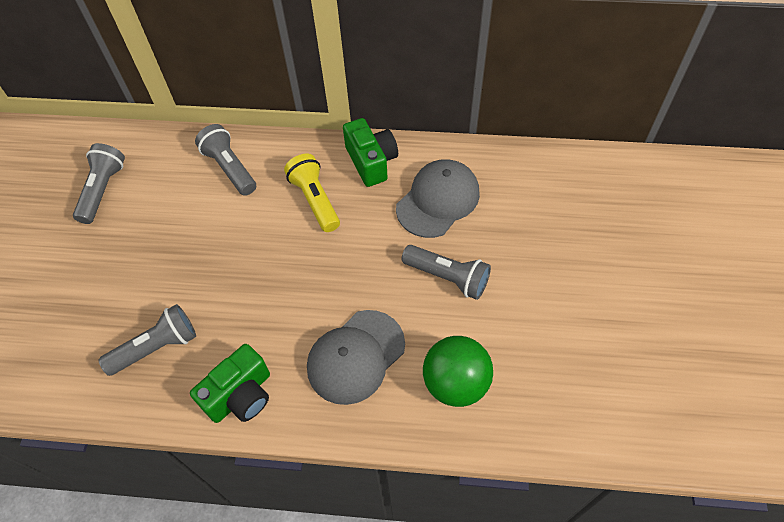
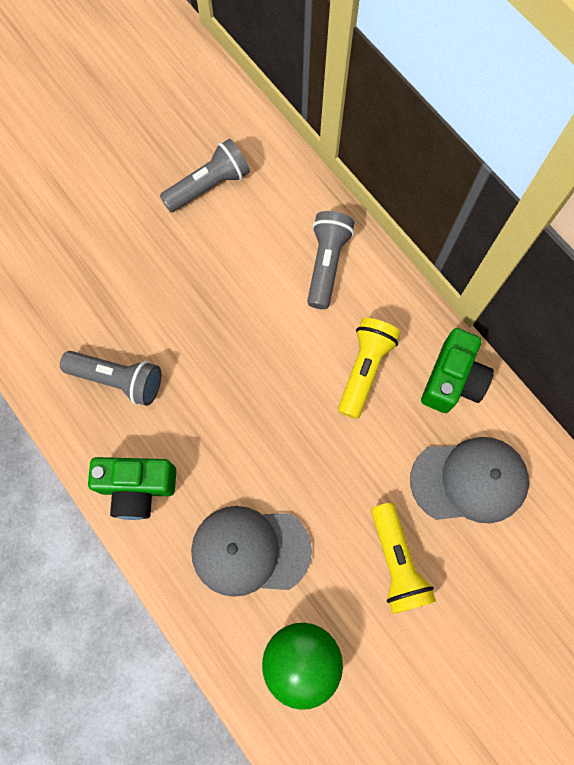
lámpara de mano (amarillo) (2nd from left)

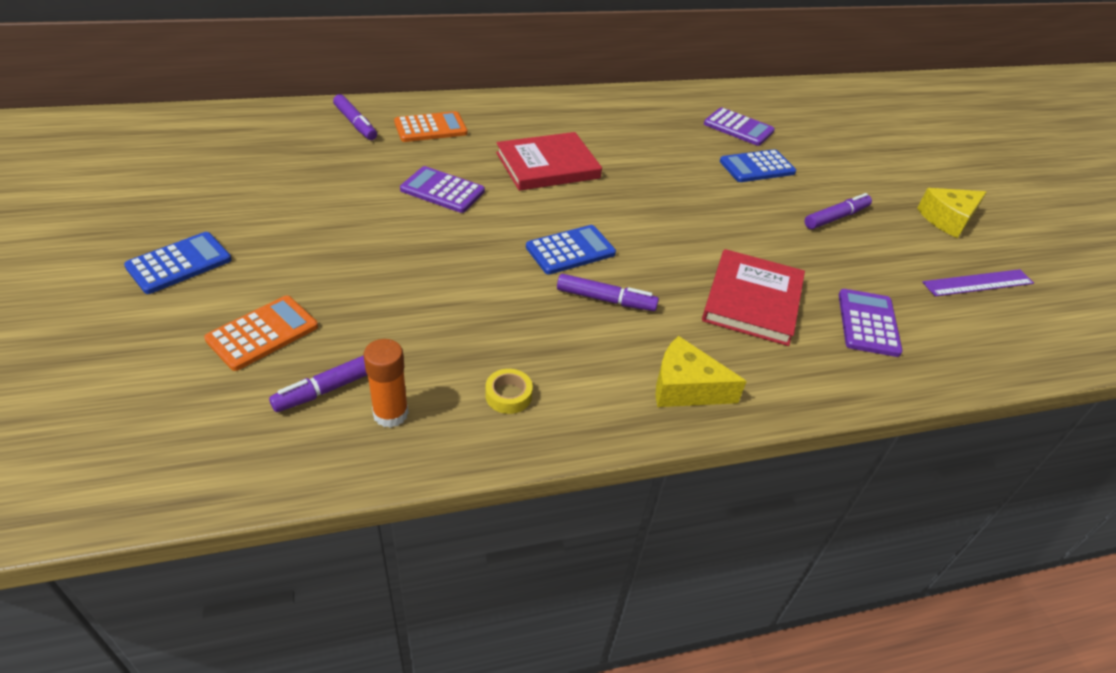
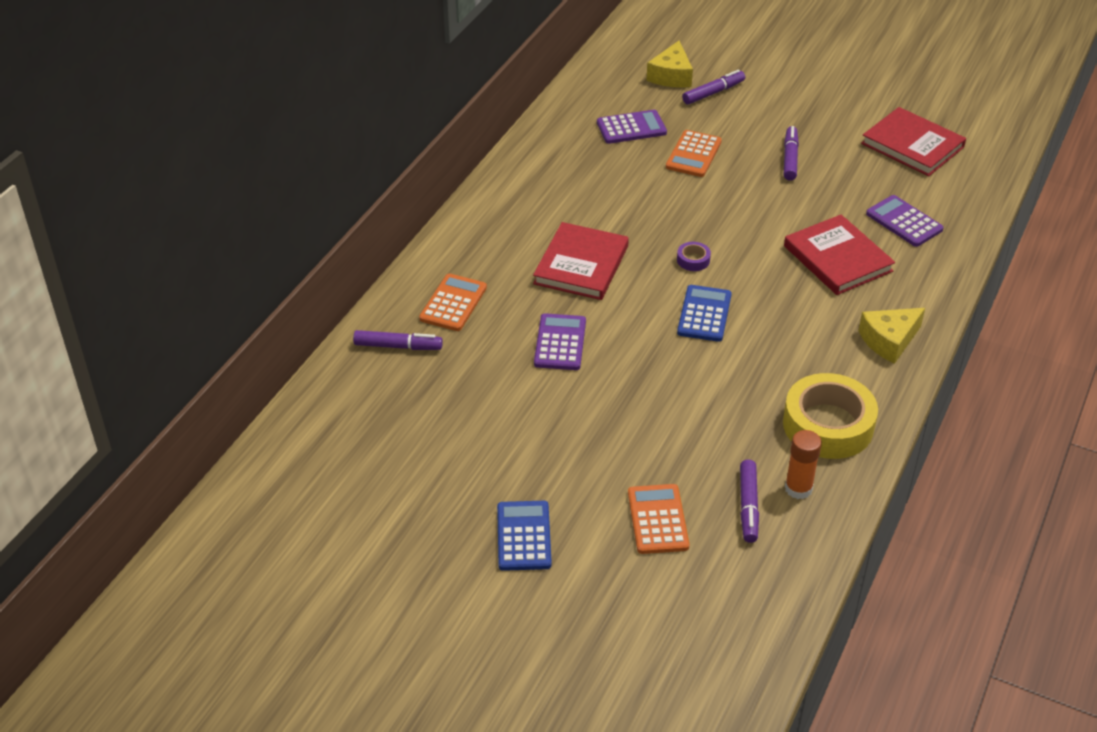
calculadora (morado) (1st from left)
queso (amarillo) (1st from left)
calculadora (naranja) (3rd from left)
cinta adhesiva (morado)
rotulador (morado) (2nd from left)
cinta adhesiva (amarillo)
libro (rojo) (3rd from left)

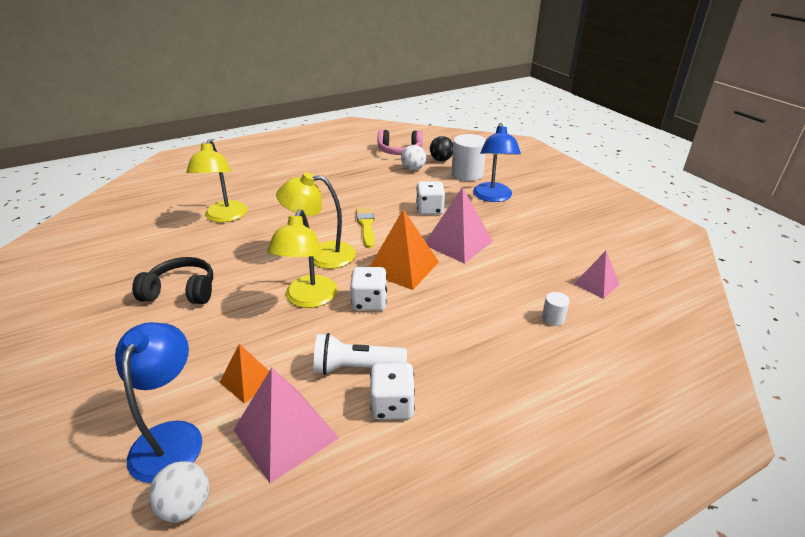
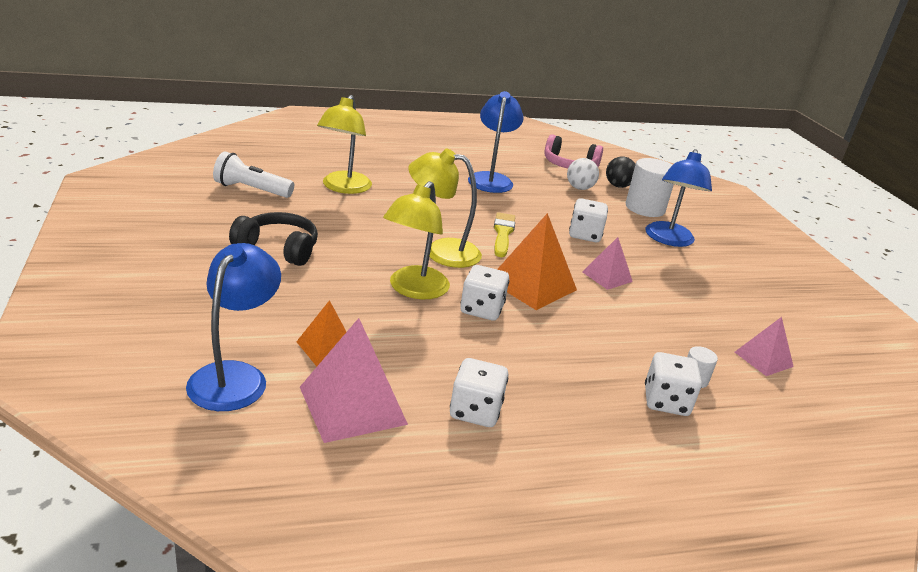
lámpara de mano (blanco)
lámpara (azul) (2nd from left)
pirámide (rosa) (2nd from left)
dado (blanco) (4th from left)
pelota (blanco) (1st from left in the first image)

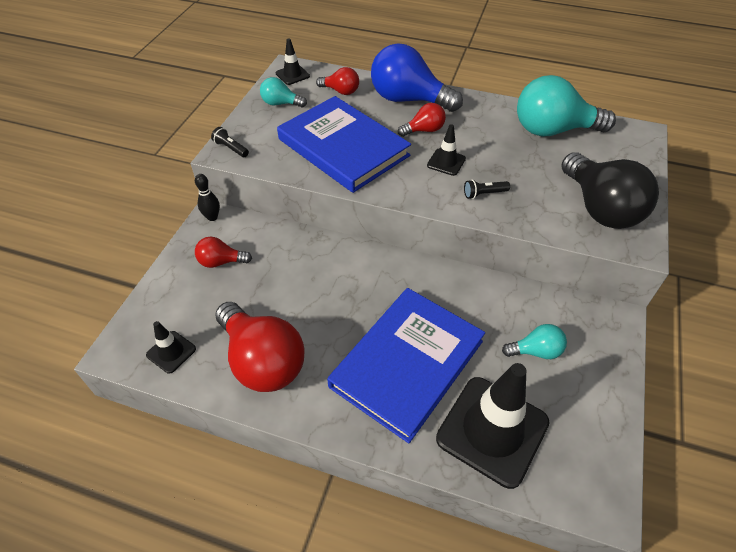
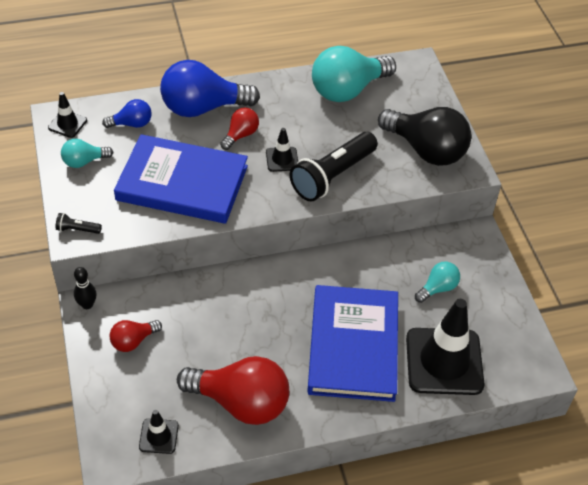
bombilla (azul) (1st from left)
lámpara de mano (negro) (2nd from left)

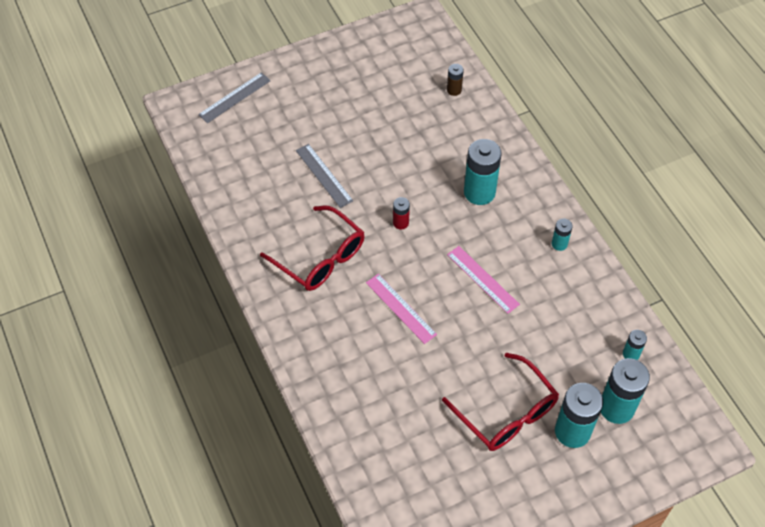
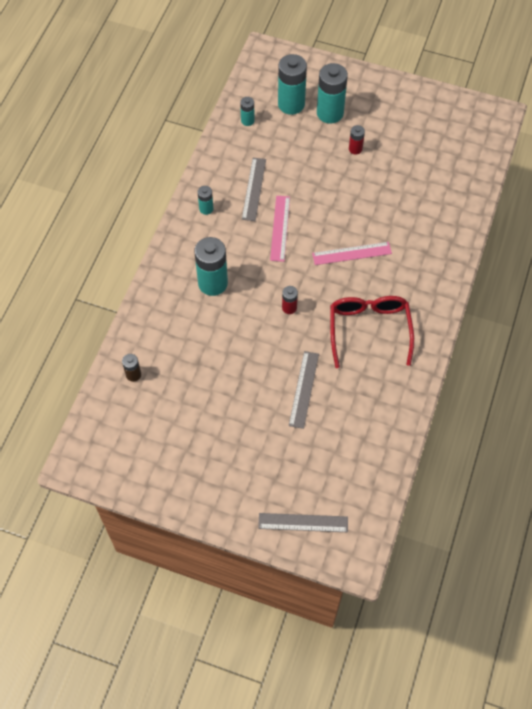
regla (gris) (1st from left)
regla (rosa) (2nd from left)
pila (rojo) (2nd from left)

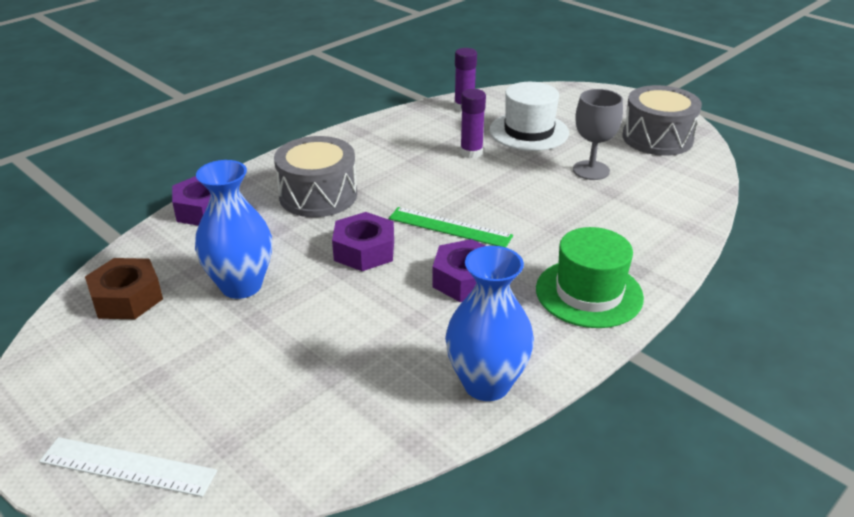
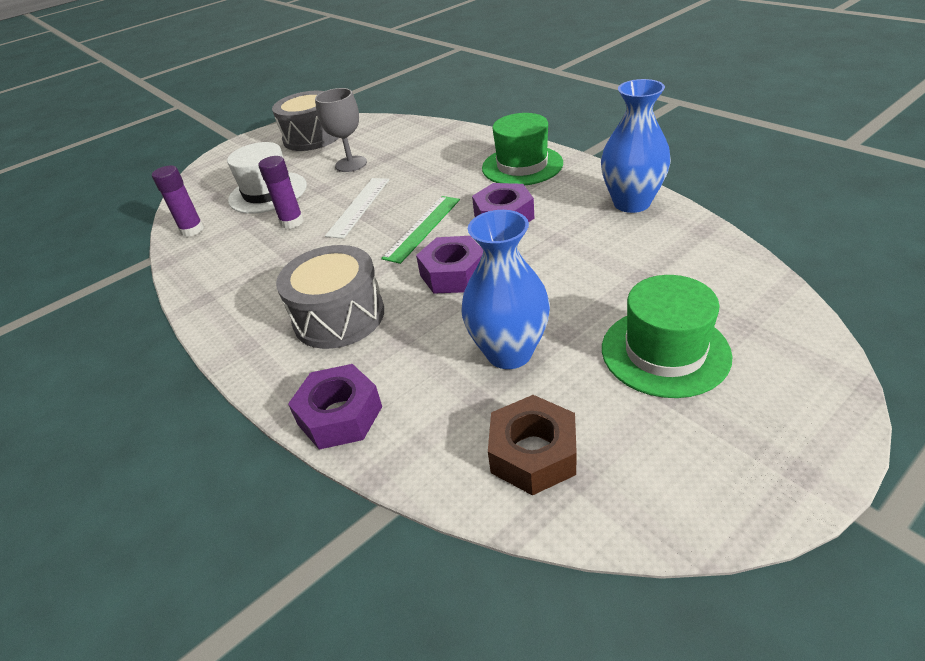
regla (blanco)
sombrero (verde) (2nd from left)

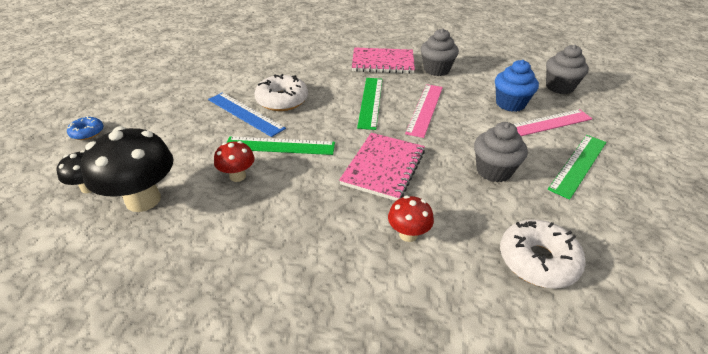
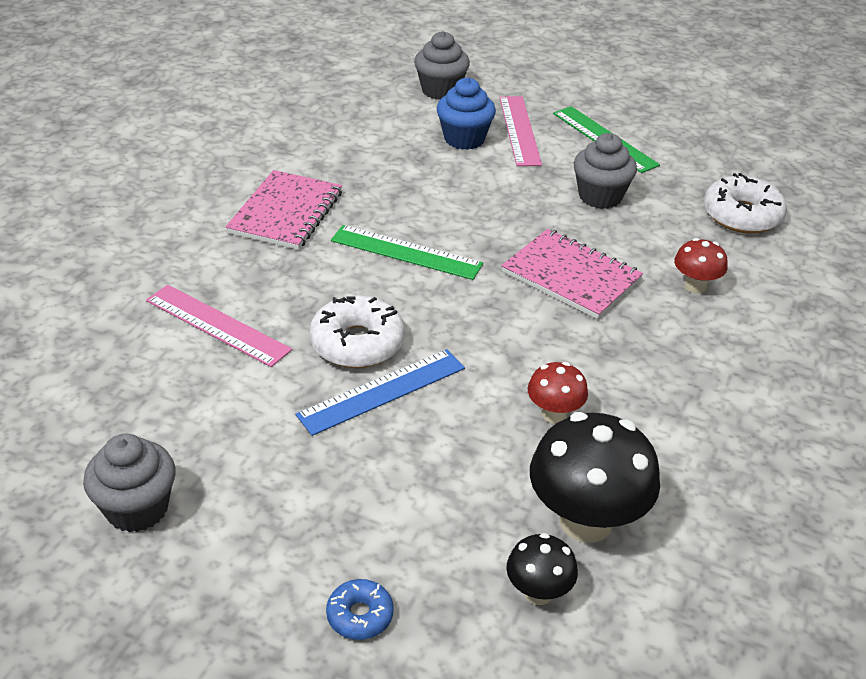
magdalena (gris) (1st from left)
regla (rosa) (1st from left)
regla (verde) (1st from left in the first image)

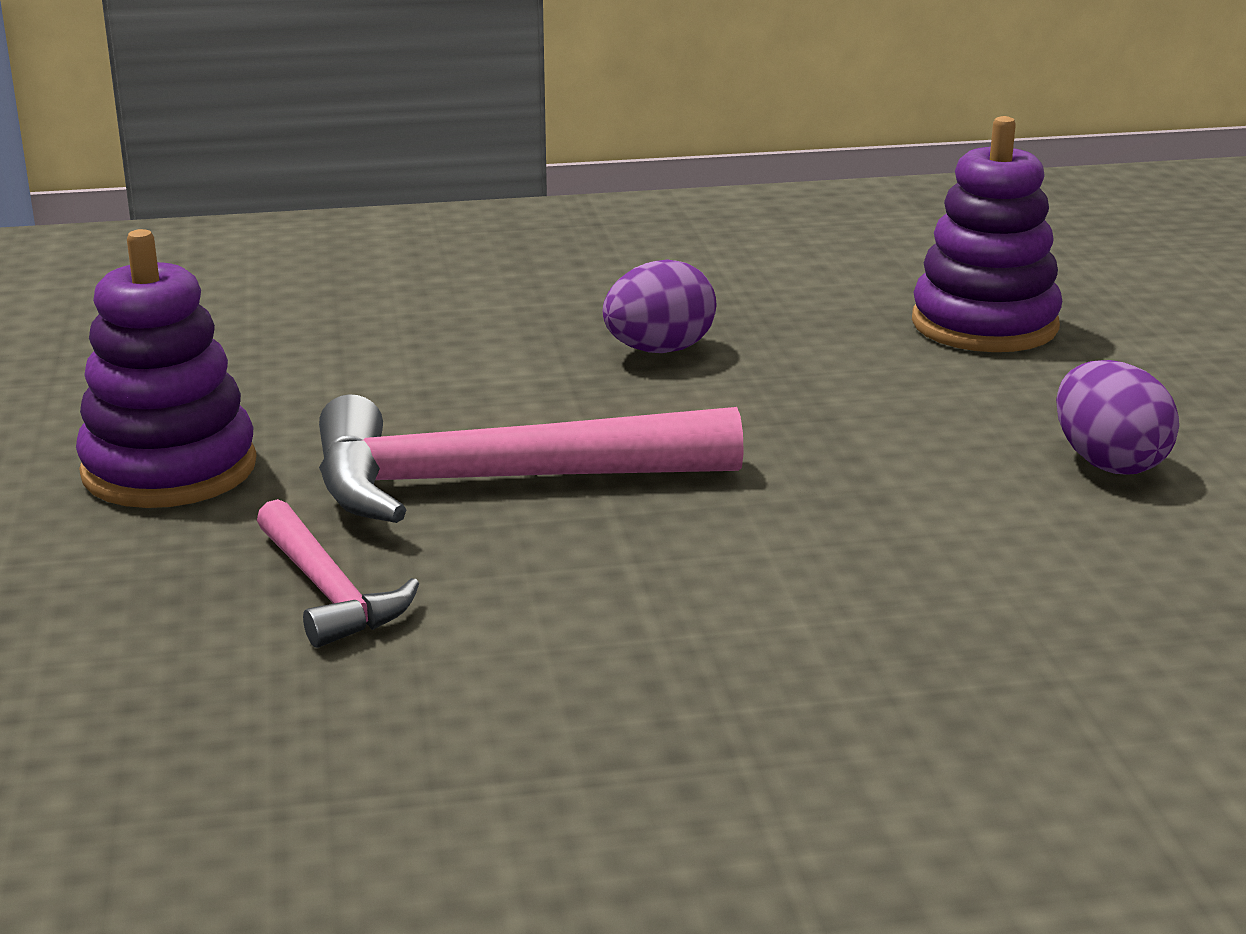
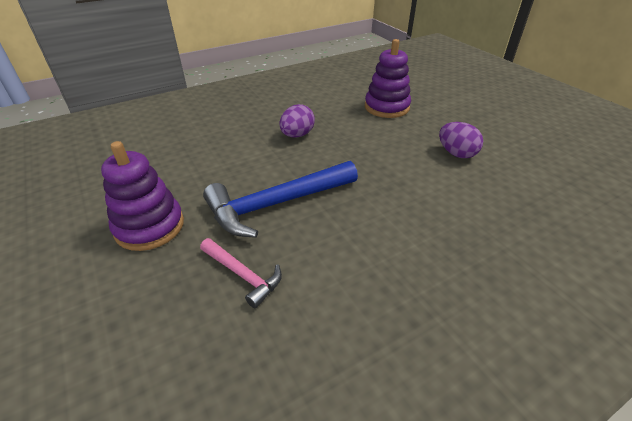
martillo (azul)

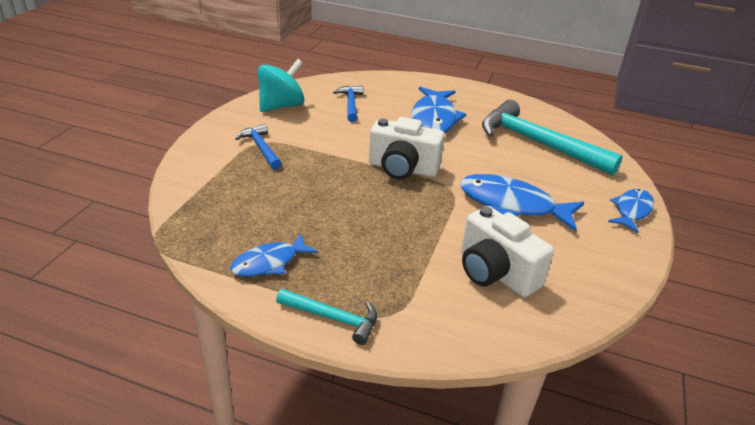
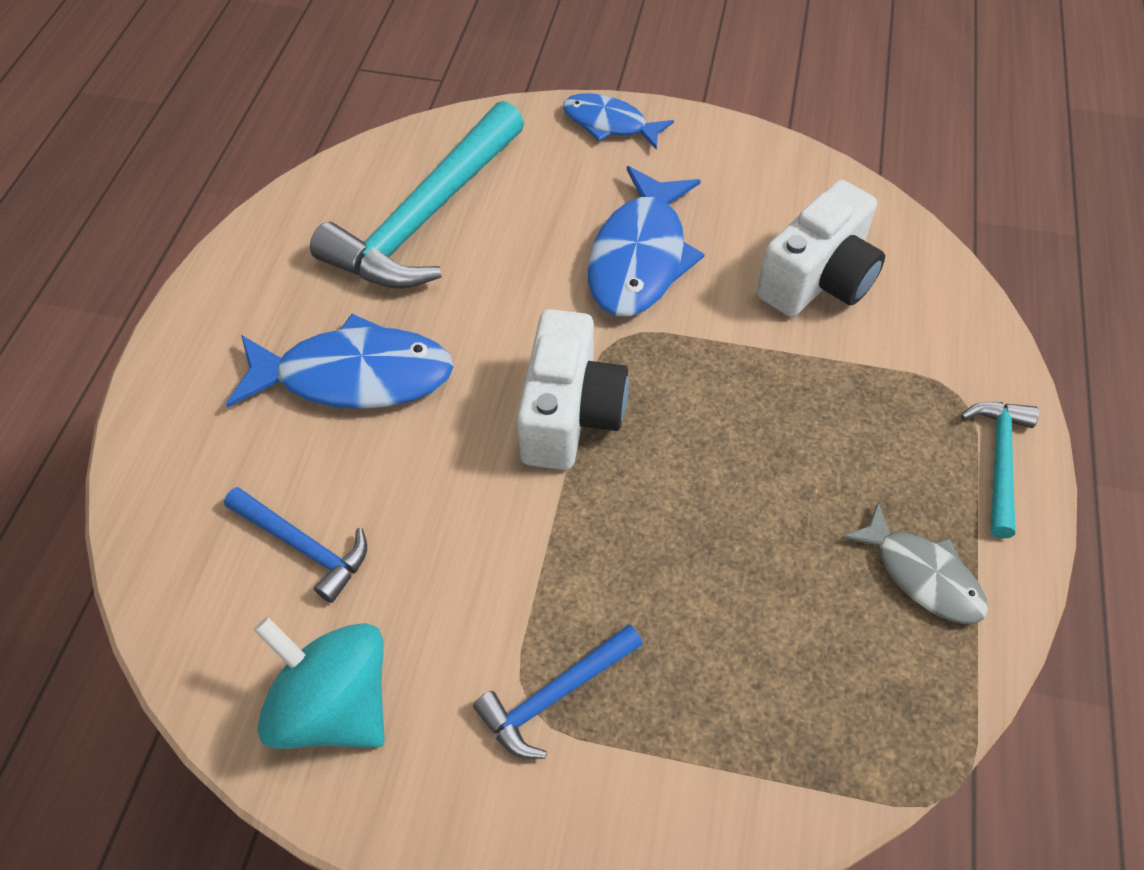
martillo (azul) (1st from left)
pez (gris)

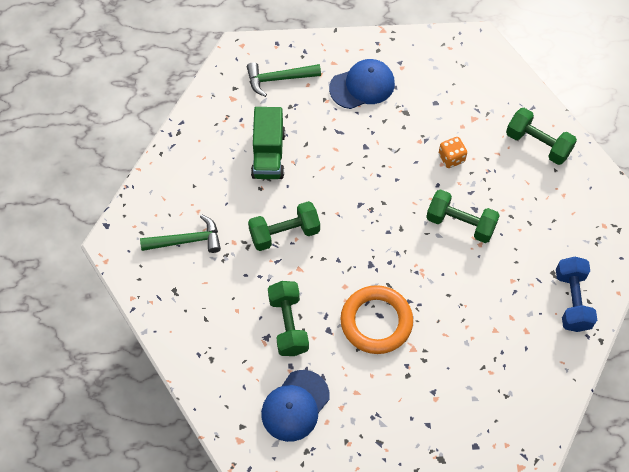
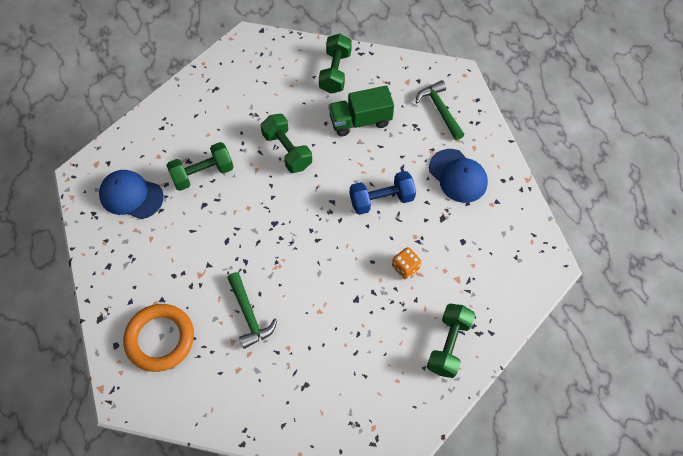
anillo (naranja)
martillo (verde) (1st from left)
mancuerna (verde) (3rd from left)
mancuerna (azul)

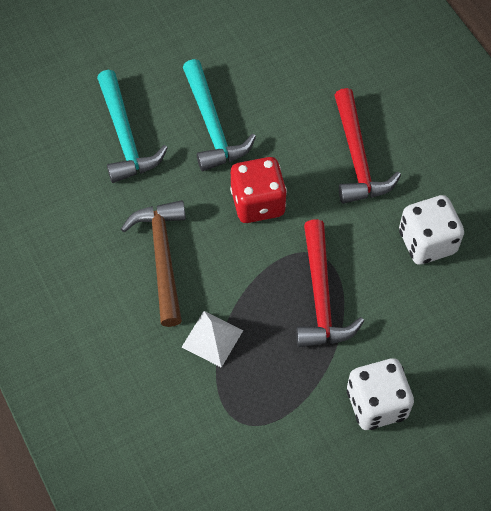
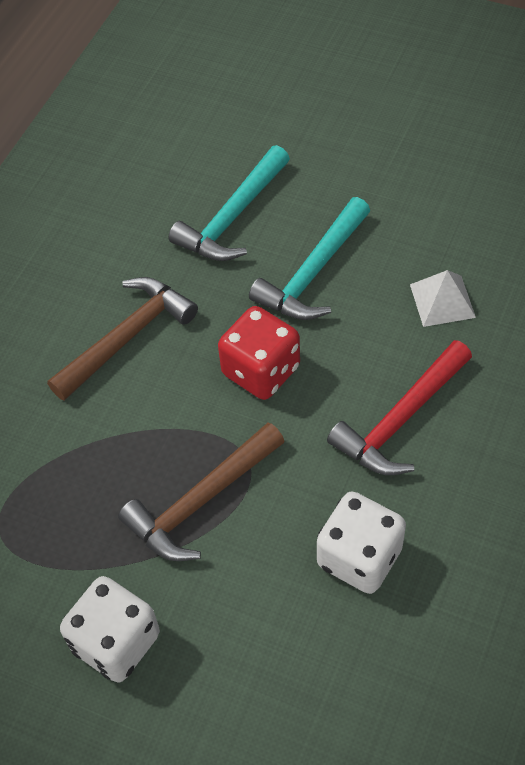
martillo (marrón) (2nd from left)
pirámide (blanco)

